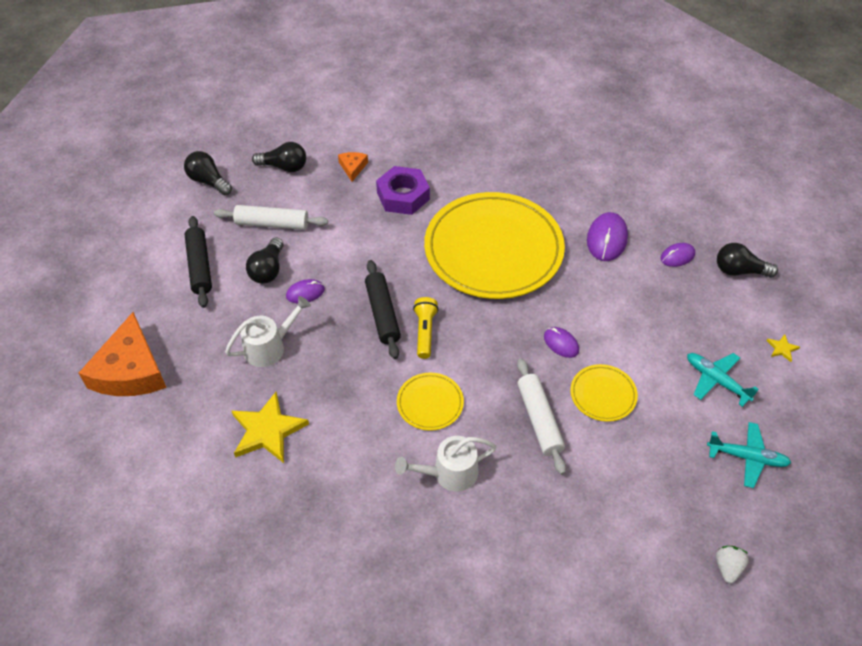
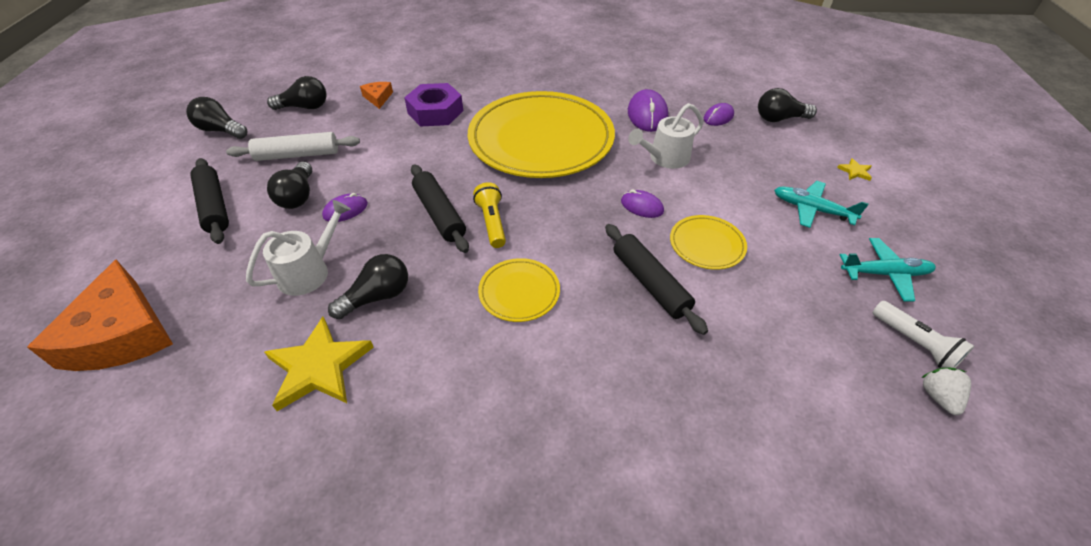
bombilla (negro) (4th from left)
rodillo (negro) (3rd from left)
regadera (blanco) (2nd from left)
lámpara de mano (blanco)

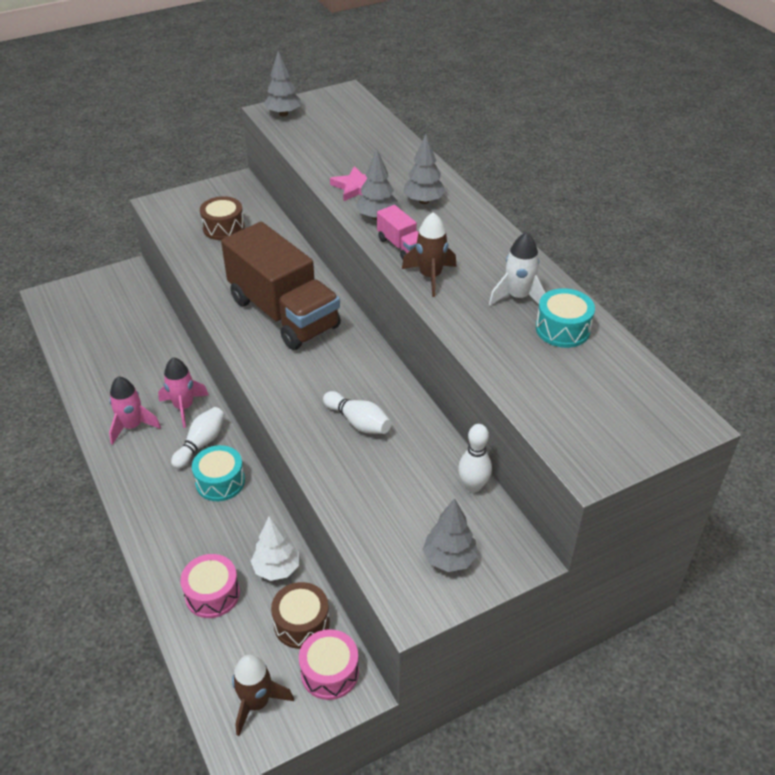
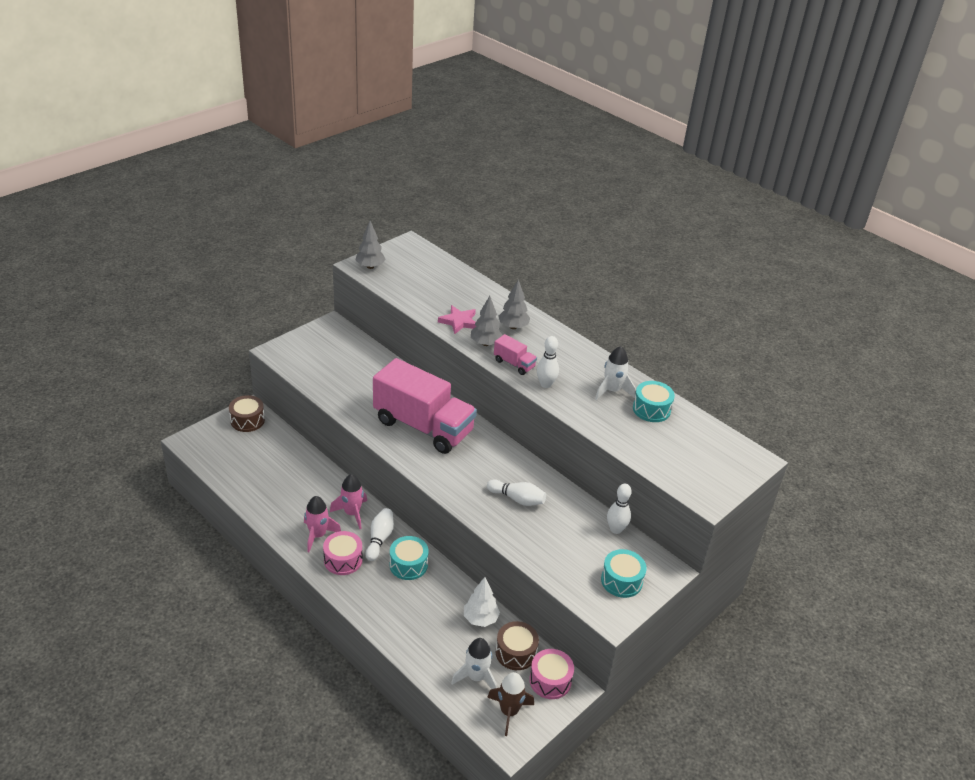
tambor (marrón) (1st from left)
tambor (rosa) (1st from left)
camión (rosa) (1st from left)
cohete (blanco) (1st from left)
bolo (blanco) (3rd from left)
tambor (turquesa) (2nd from left)

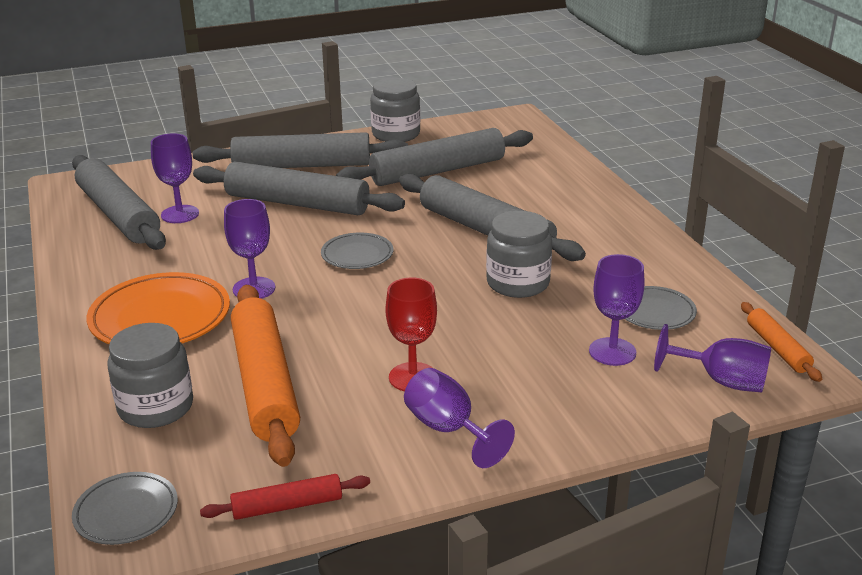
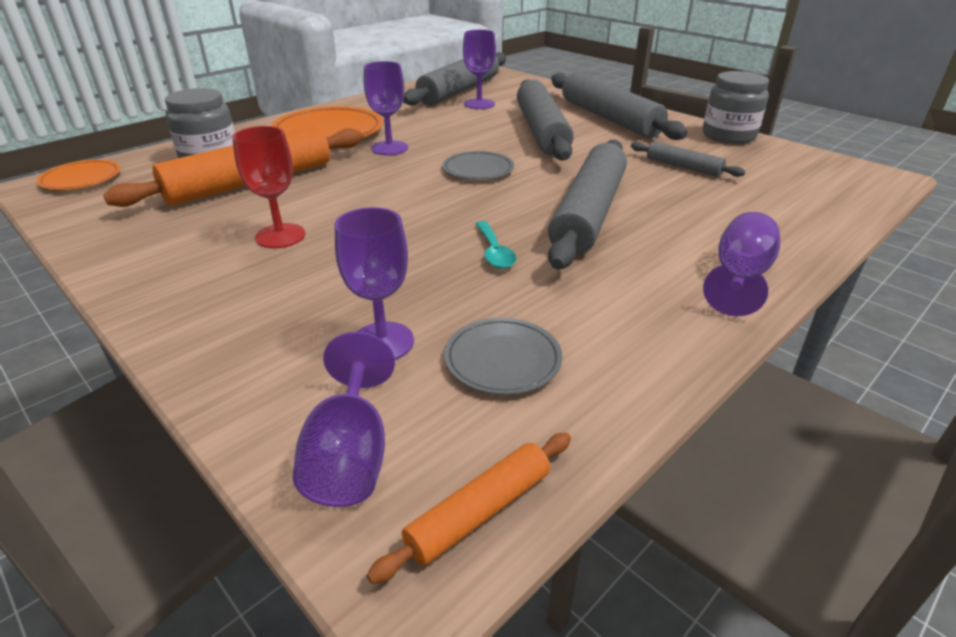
plato (naranja) (1st from left)
cuchara (turquesa)
rodillo (gris) (5th from left)
copa (morado) (5th from left)
rodillo (rojo)

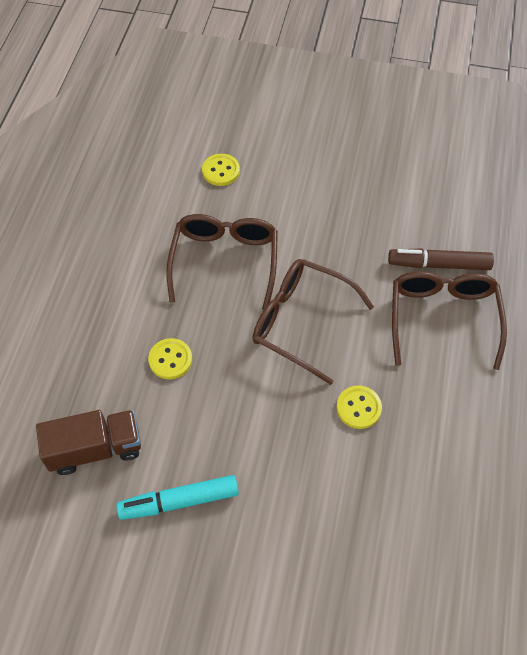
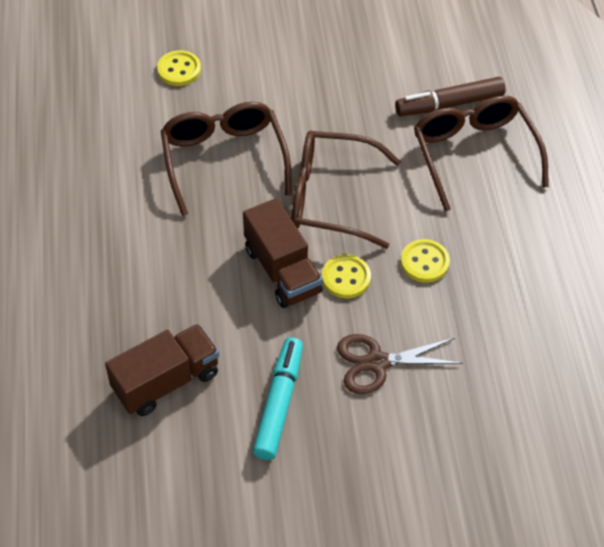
camión (marrón) (2nd from left)
rotulador (turquesa)
botón (amarillo) (2nd from left)
tijeras (marrón)

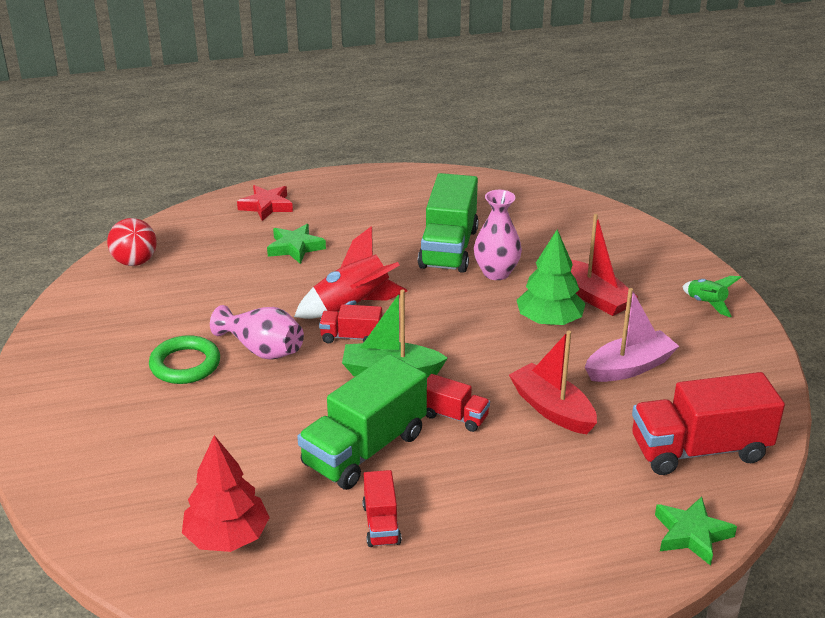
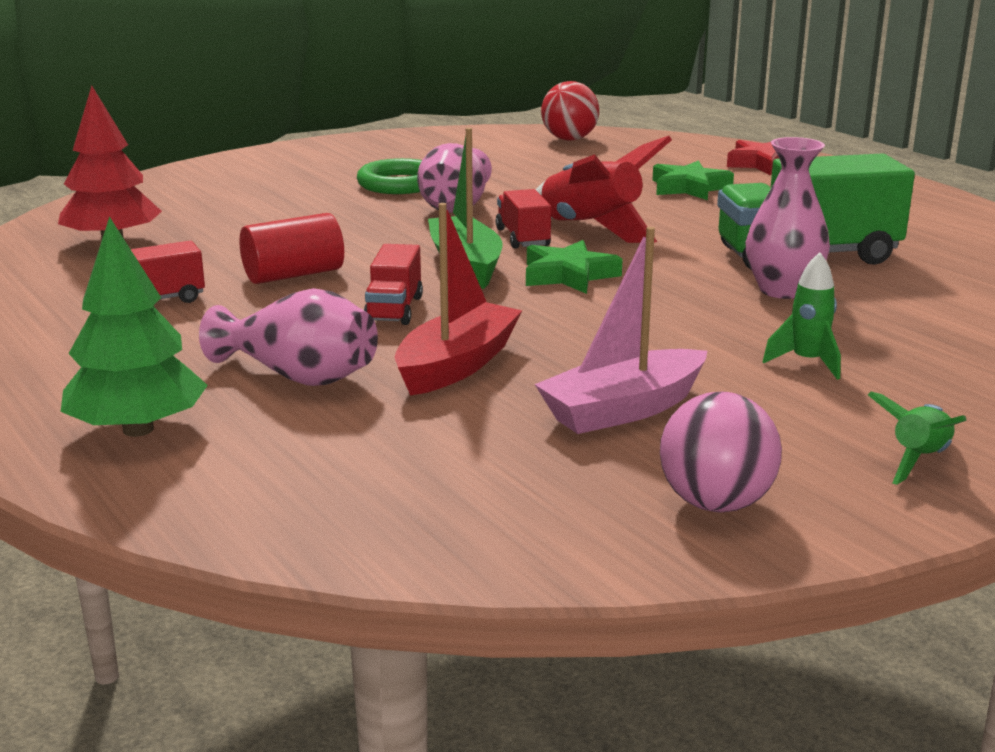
árbol (verde)
florero (rosa) (1st from left)
cilindro (rojo)
estrella (verde) (1st from left)
barco (rosa)
pelota (rosa)
cohete (verde) (1st from left)
camión (rojo) (4th from left in the first image)

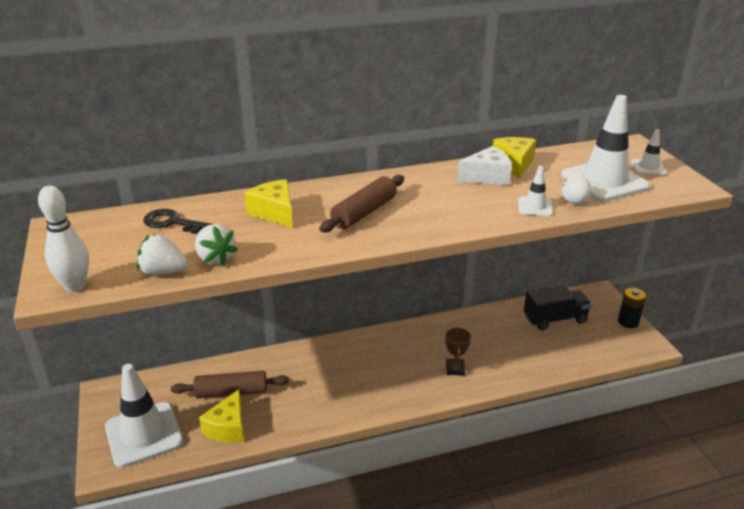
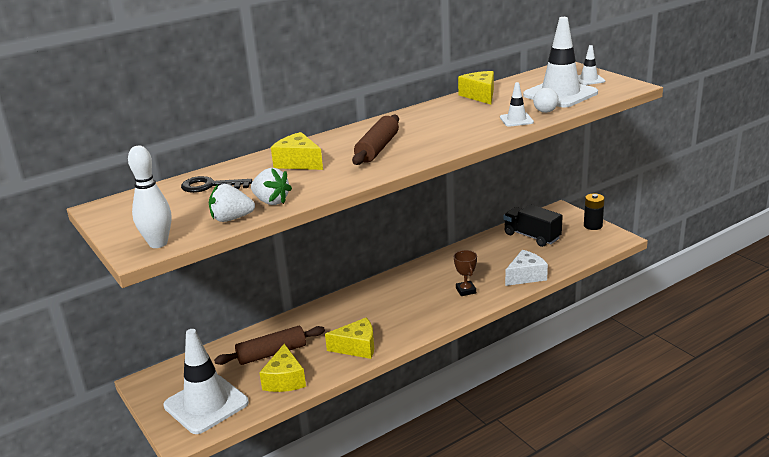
queso (amarillo) (3rd from left)
camión (negro)
queso (blanco)

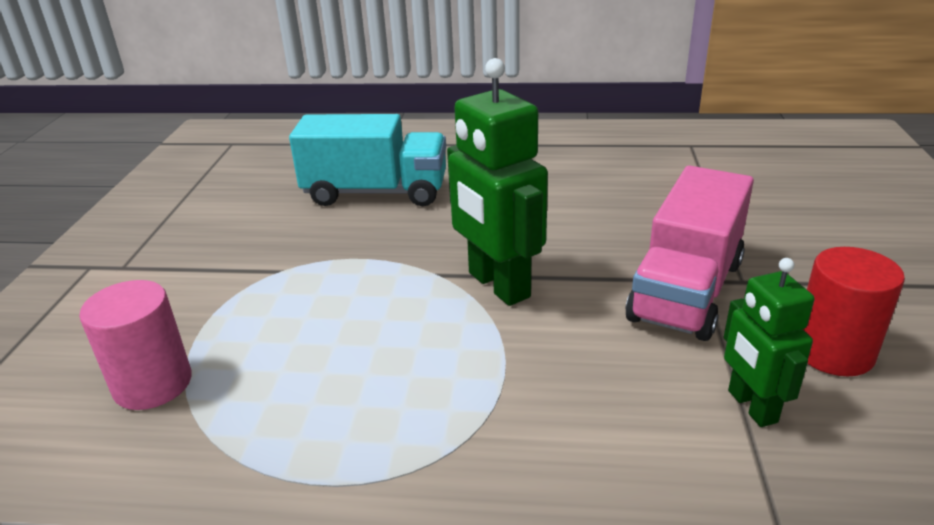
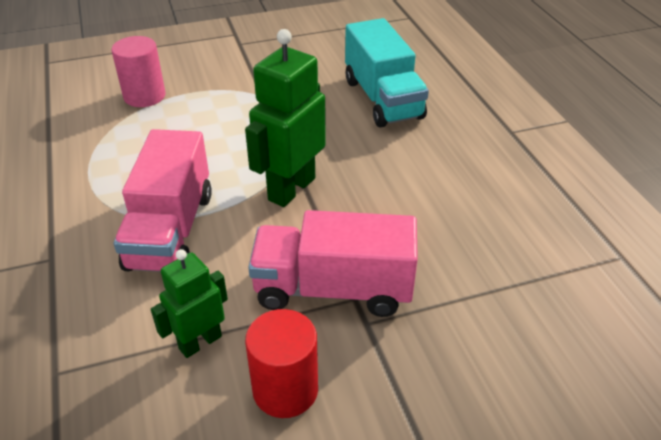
camión (rosa) (1st from left)

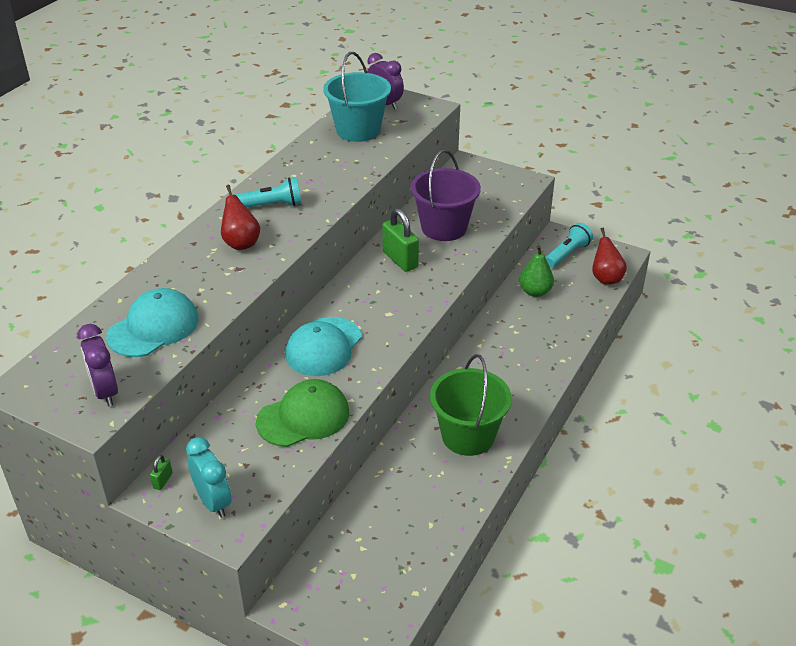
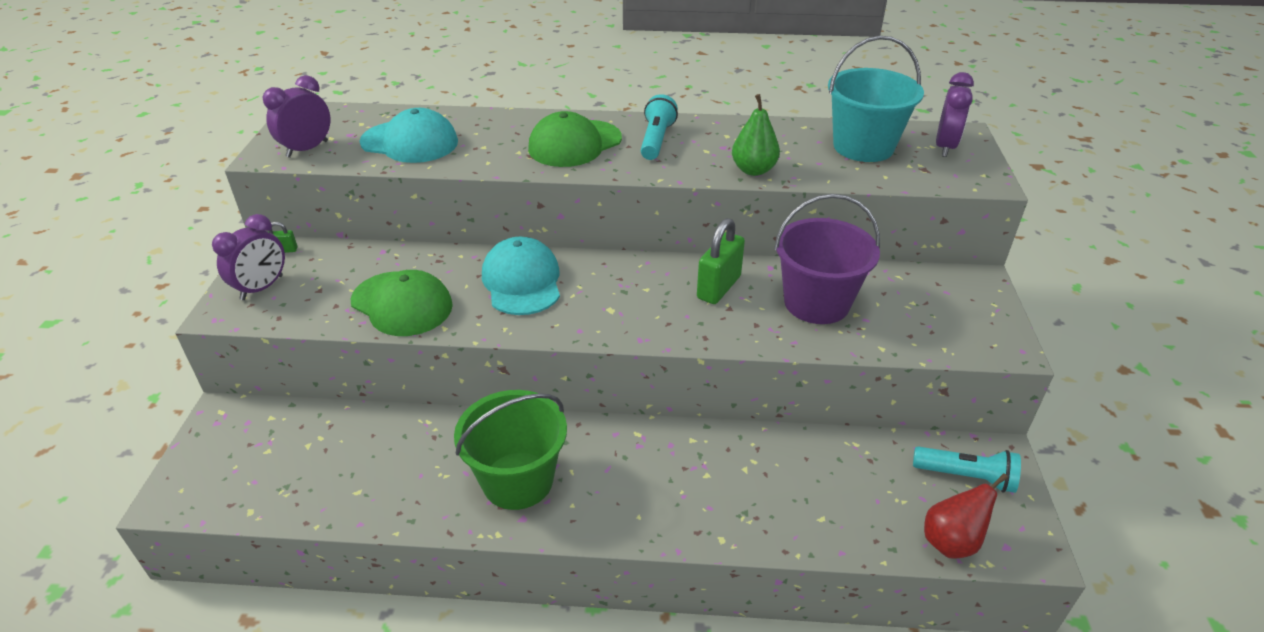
despertador (morado) (1st from left)
gorra (turquesa) (2nd from left)
gorra (verde) (2nd from left)
lámpara de mano (turquesa) (1st from left)
pera (verde)

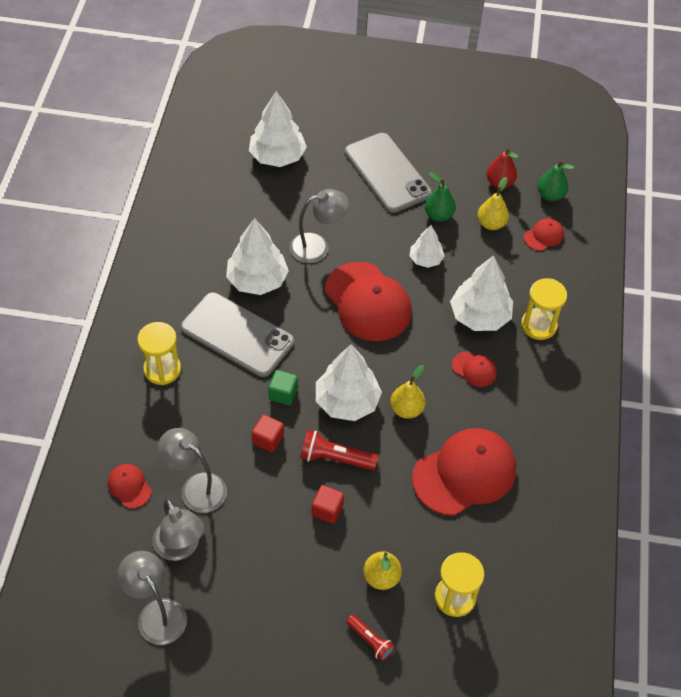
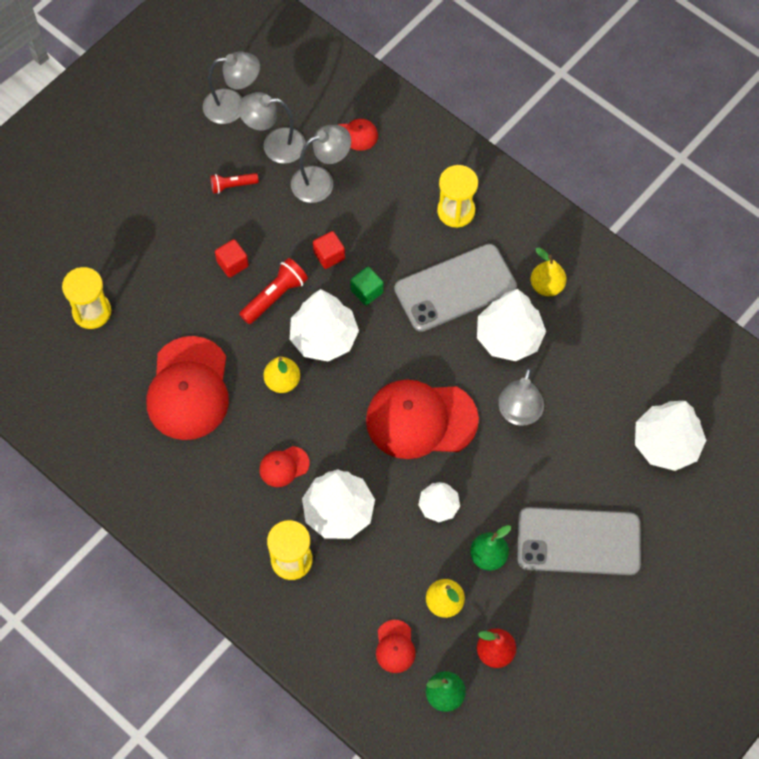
lámpara de mano (rojo) (1st from left)
pera (amarillo) (3rd from left)

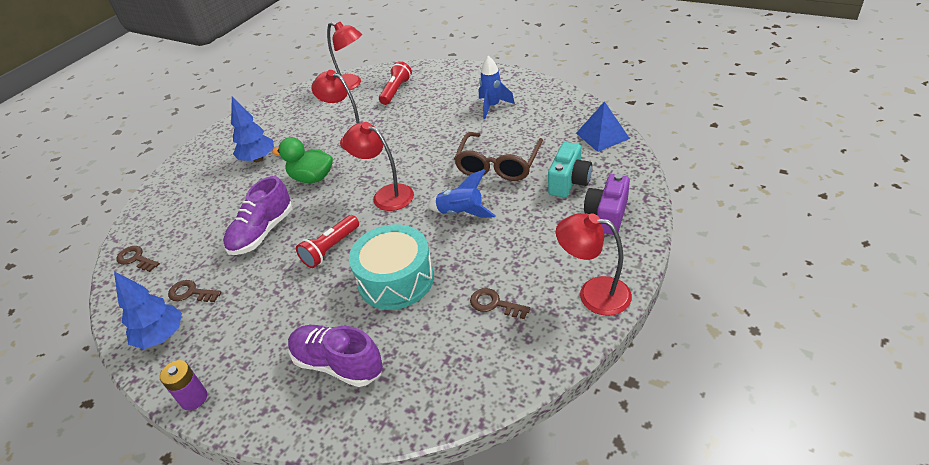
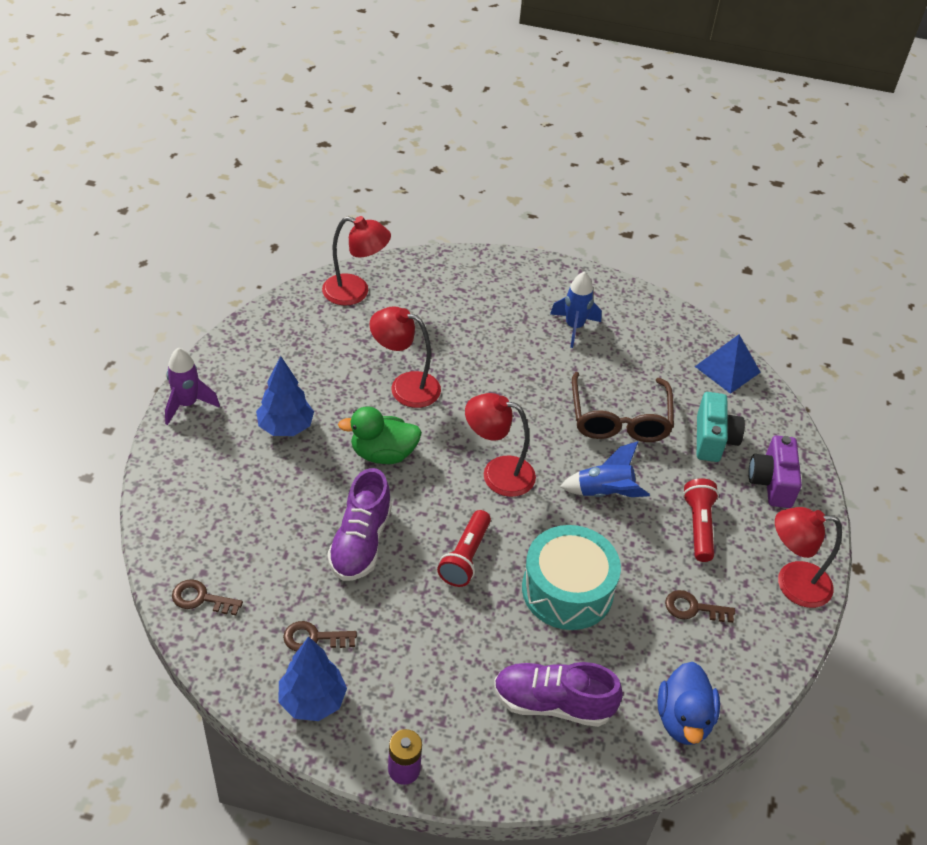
cohete (morado)
pato (azul)
lámpara de mano (rojo) (2nd from left)

